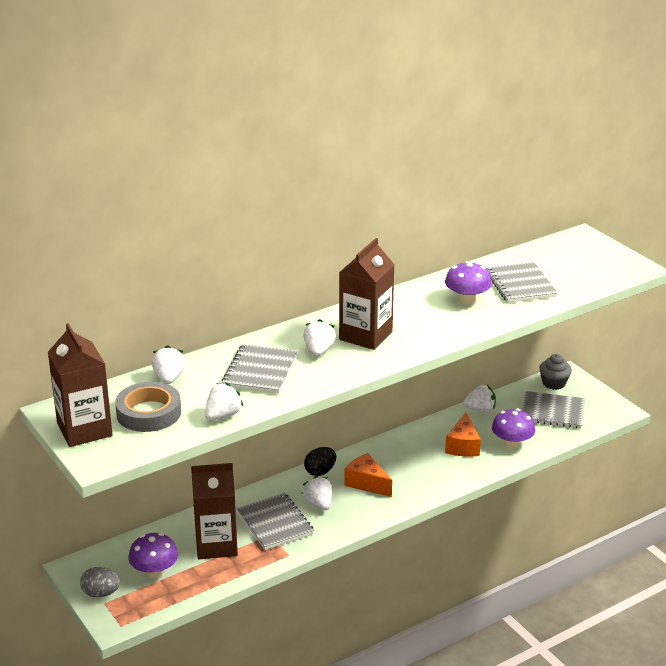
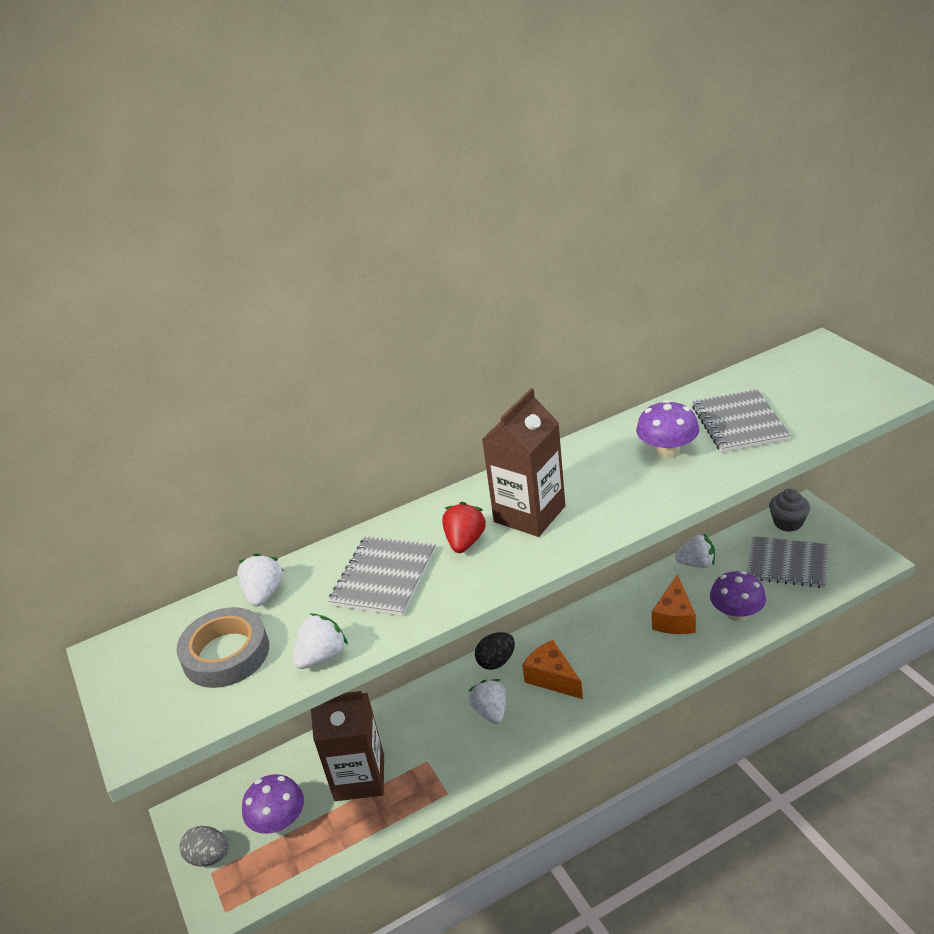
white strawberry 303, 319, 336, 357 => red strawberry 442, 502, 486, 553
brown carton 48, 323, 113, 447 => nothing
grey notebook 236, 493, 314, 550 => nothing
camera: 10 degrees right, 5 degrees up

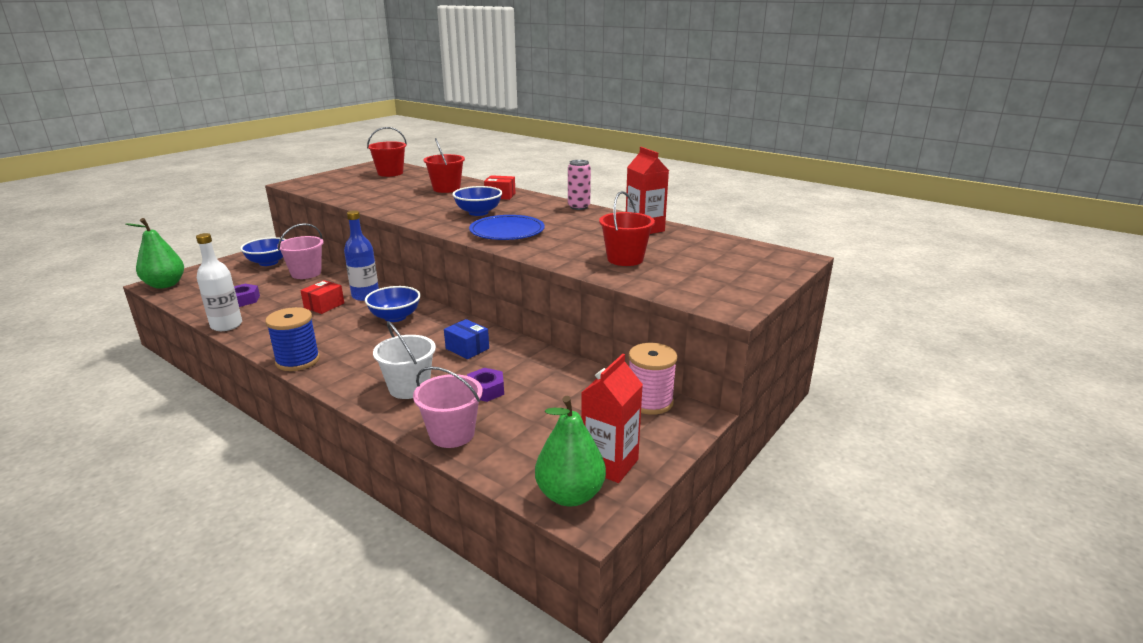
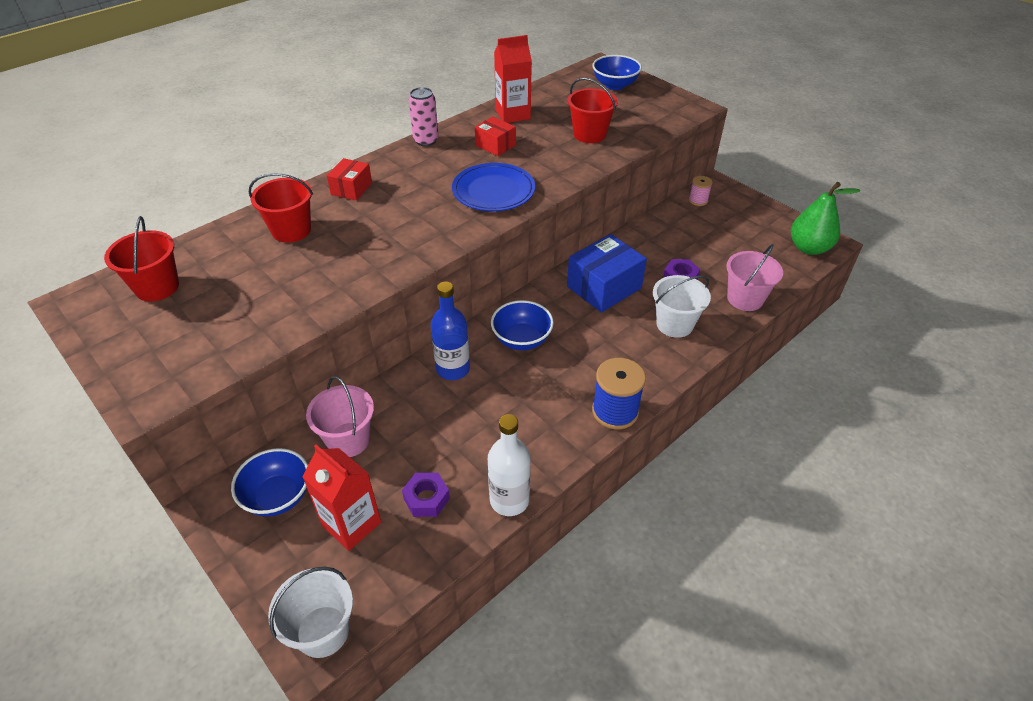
blue bowl 452, 186, 502, 216 => blue bowl 592, 55, 642, 90, relocated
green pear 126, 218, 184, 289 => white bucket 268, 566, 353, 658
red box 300, 280, 344, 314 => red box 475, 117, 516, 156, relocated
blue box 444, 319, 489, 359 => blue box 567, 234, 647, 313, x1.77
pink spool 629, 343, 677, 415 => pink spool 689, 176, 713, 206, x0.56
red carton 581, 354, 643, 483 => red carton 303, 445, 381, 551, relocated
camera: 80 degrees left, 20 degrees up

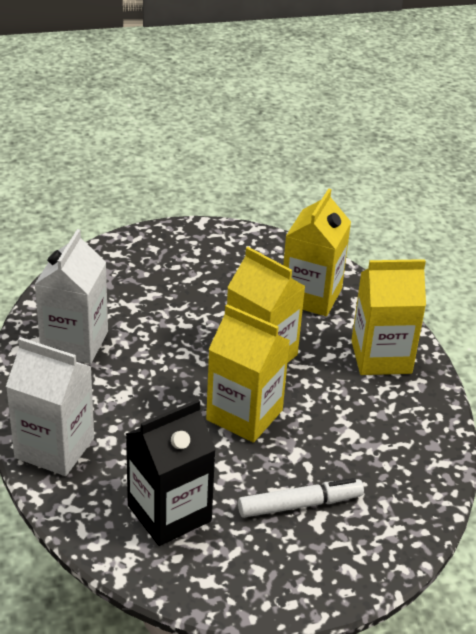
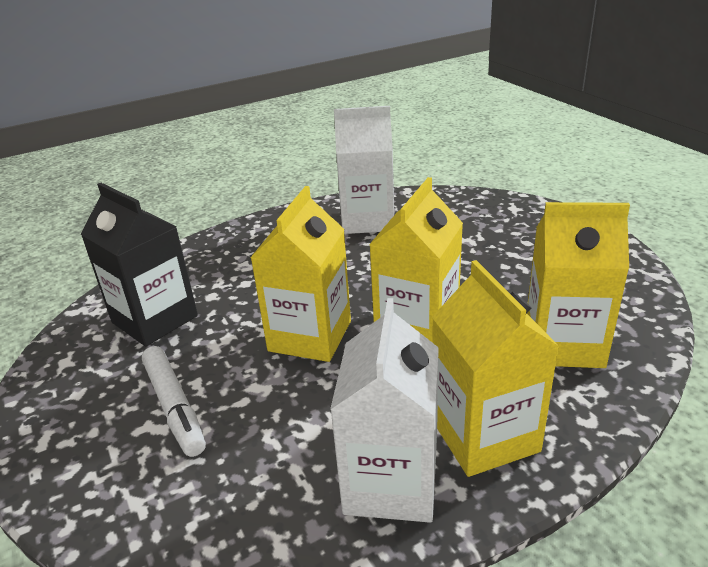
white carton 6, 337, 94, 476 => white carton 330, 298, 439, 523, relocated
camera: 80 degrees right, 5 degrees down

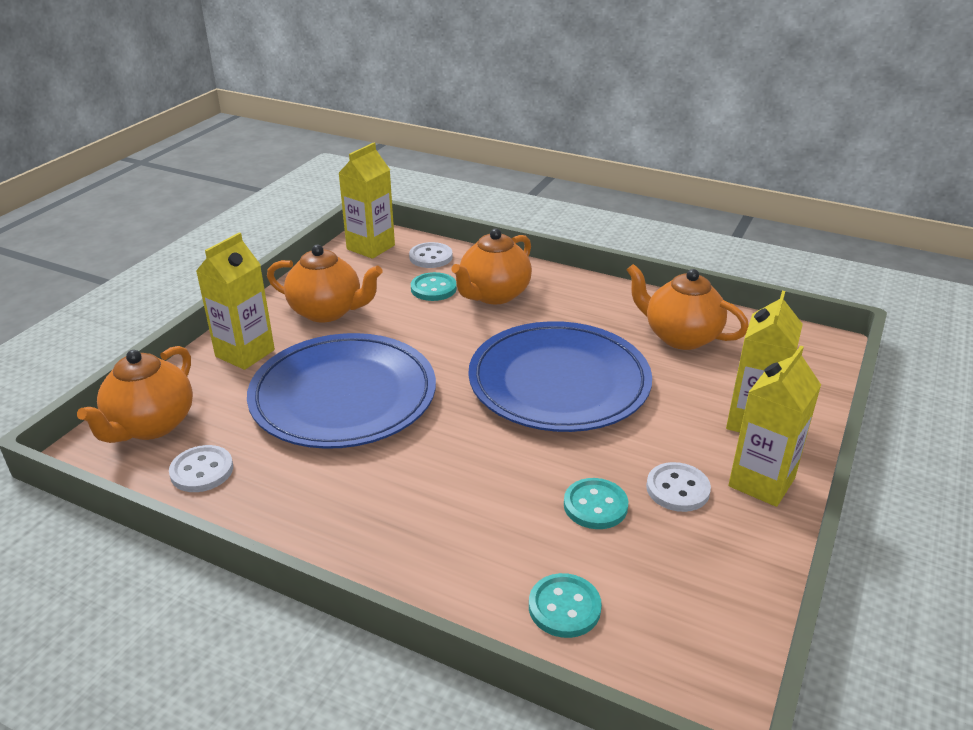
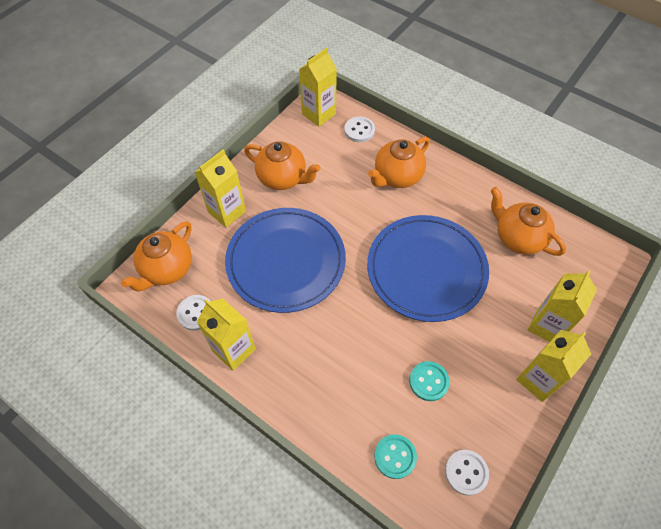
turquoise button 411, 272, 457, 301 => nothing
white button 646, 462, 711, 512 => white button 445, 450, 489, 496, relocated
nothing => yellow carton 197, 299, 256, 371
camera: 10 degrees right, 25 degrees up

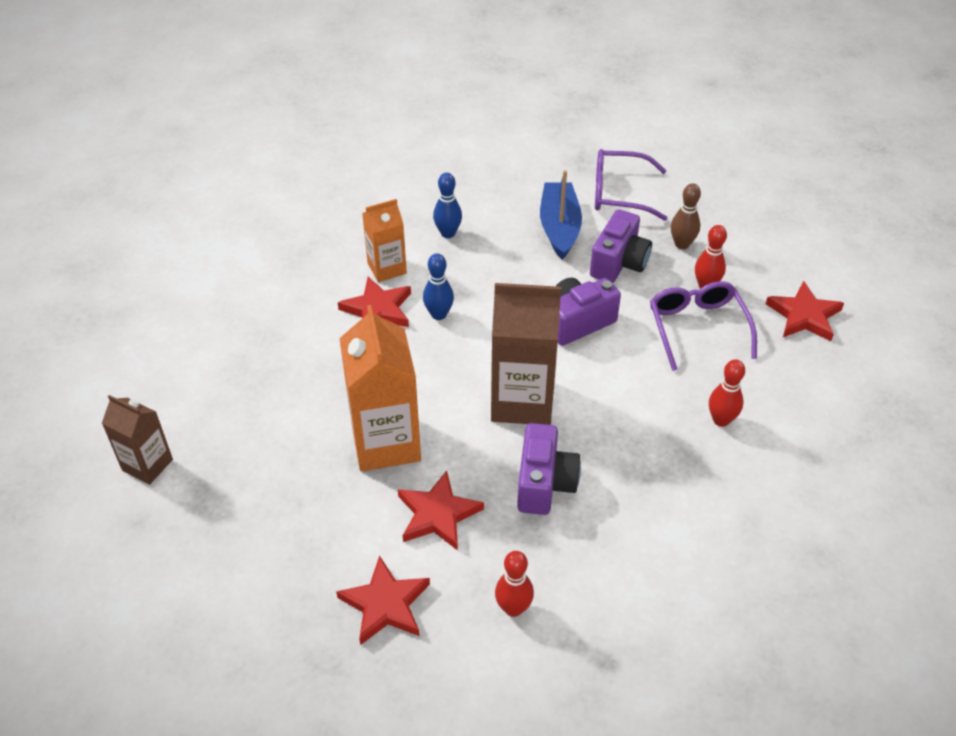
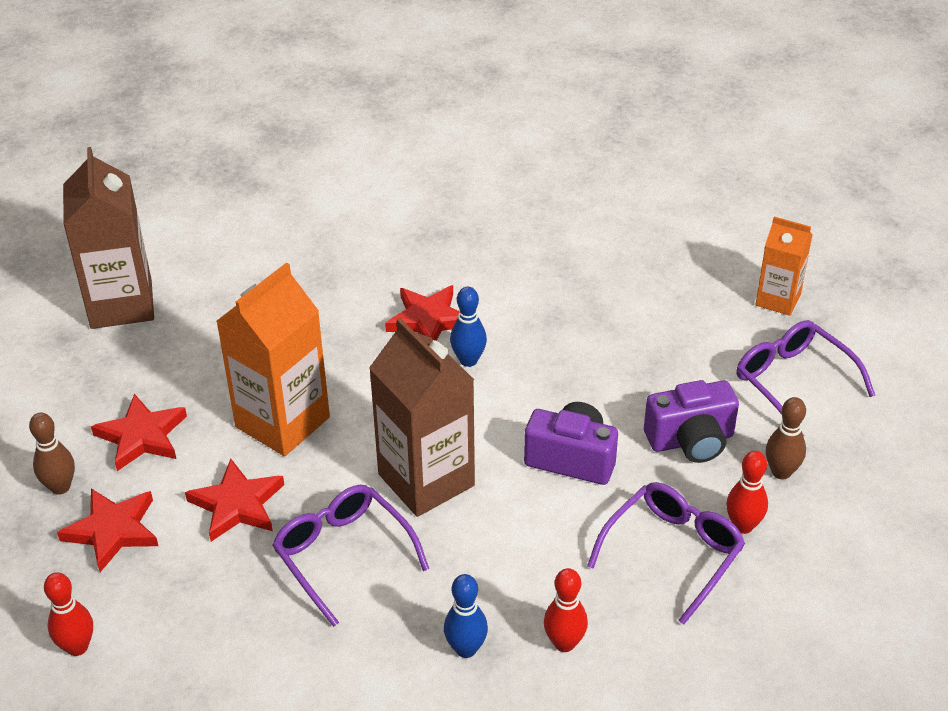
blue boat 540, 170, 582, 260 => nothing
blue bowling pin 433, 173, 462, 238 => blue bowling pin 444, 574, 488, 658, relocated
orange carton 362, 199, 407, 282 => orange carton 755, 217, 813, 316, relocated
red star 766, 281, 844, 341 => red star 91, 394, 187, 471, relocated
brown carton 102, 395, 173, 485 => brown carton 63, 147, 154, 329, x1.72
purple camera 517, 423, 581, 515 => purple glasses 272, 485, 429, 627
red bowling pin 495, 551, 534, 617 => red bowling pin 44, 572, 93, 656, relocated
nothing => brown bowling pin 29, 413, 75, 495
camera: 50 degrees right, 5 degrees down

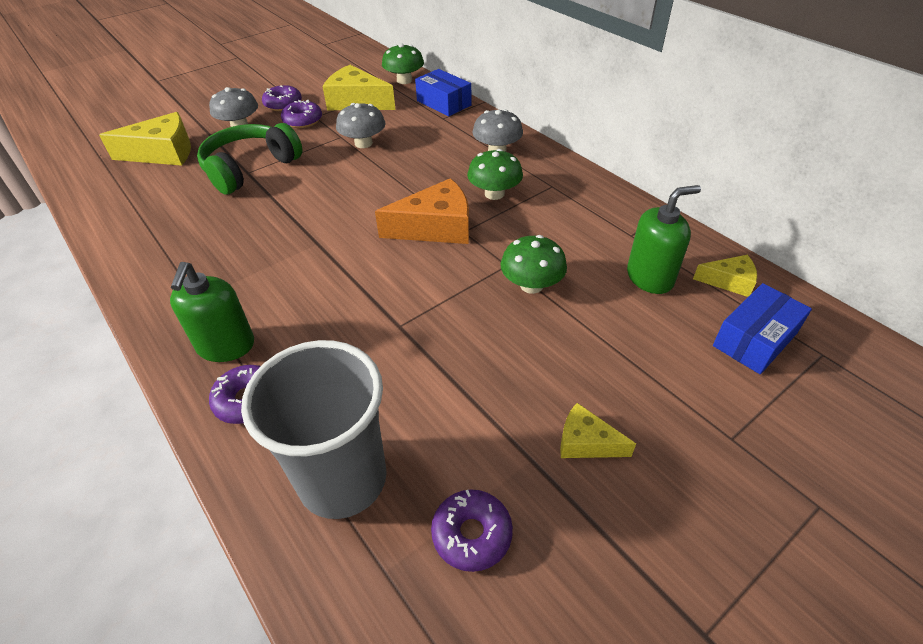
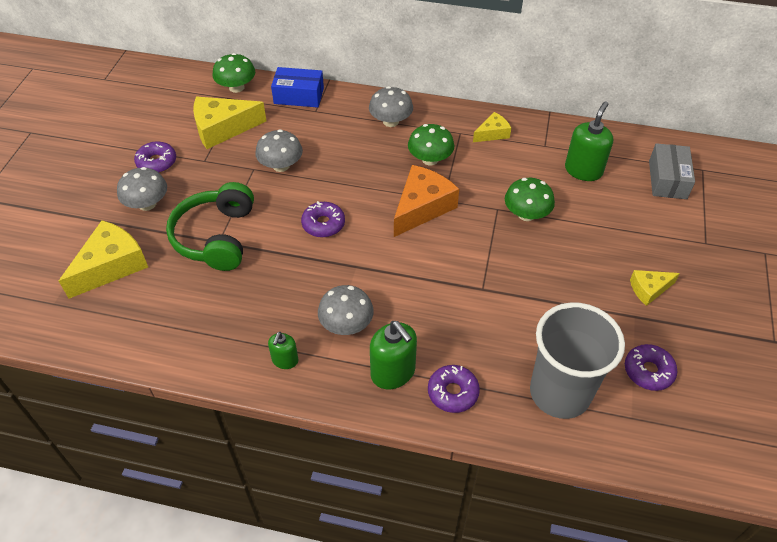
purple donut 281, 100, 322, 128 => purple donut 301, 201, 345, 237, relocated
yellow cheese 693, 255, 757, 297 => yellow cheese 473, 112, 511, 142, relocated
blue box 713, 283, 812, 374 => grey box 649, 143, 695, 199
nothing => grey mushroom 318, 285, 374, 335
nothing => green soap dispenser 268, 332, 298, 369
camera: 40 degrees left, 5 degrees up

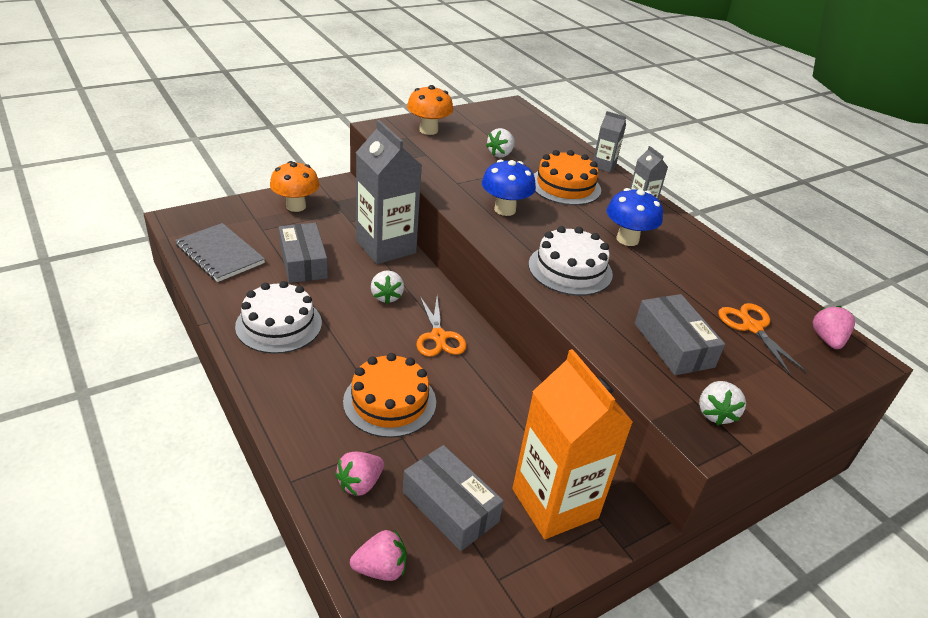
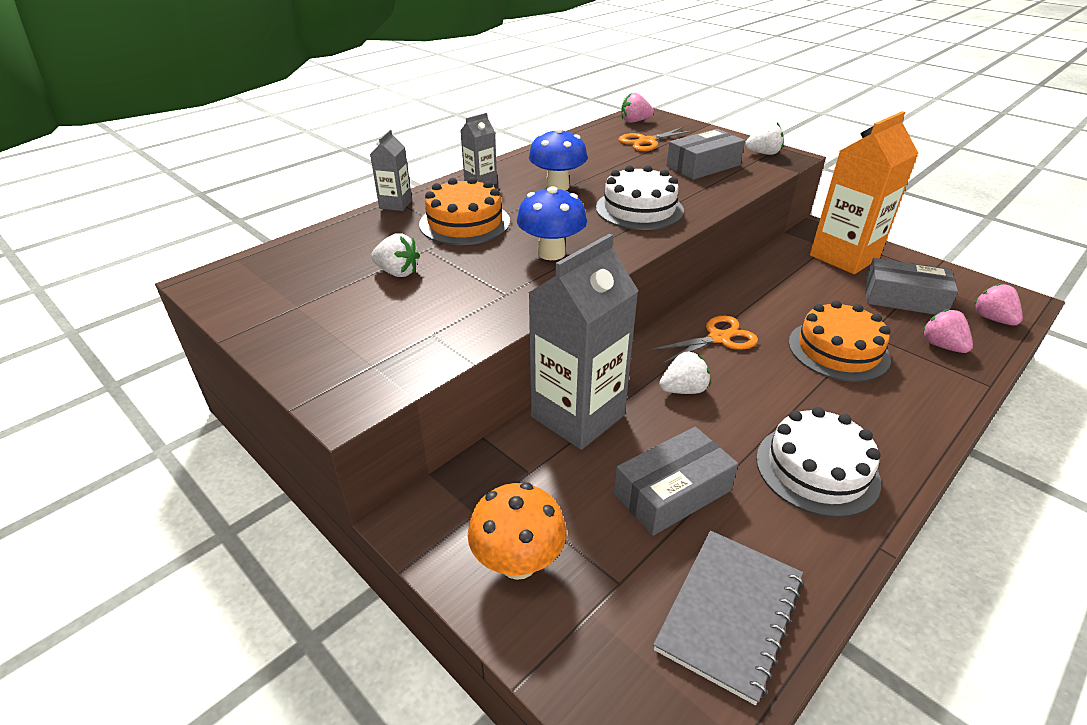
orange mushroom 407, 85, 453, 135 => nothing
grey box 403, 445, 504, 551 => grey box 865, 258, 958, 315, 75 degrees clockwise
pink strawberry 335, 452, 384, 496 => pink strawberry 922, 309, 973, 353, 150 degrees counterclockwise
camera: 100 degrees left, 0 degrees up

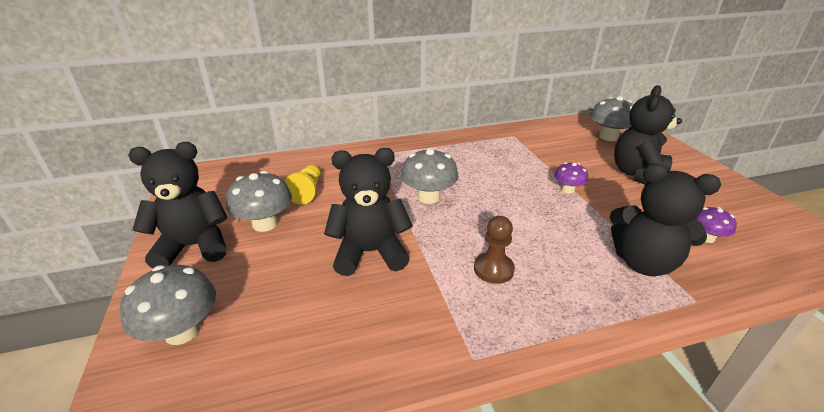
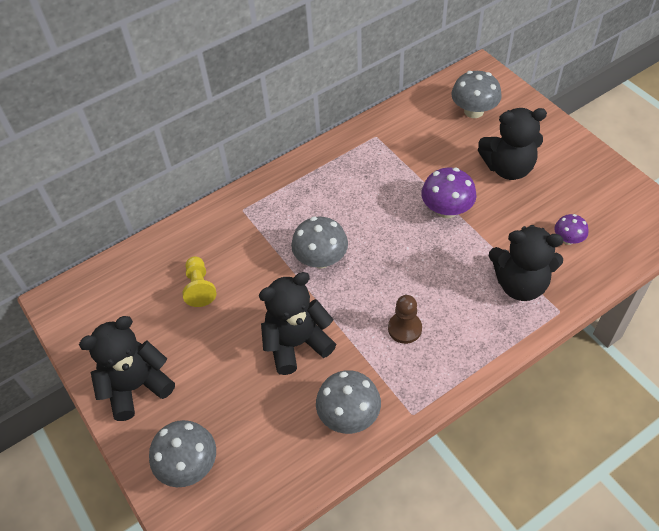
black teddy bear 614, 85, 682, 185 => black teddy bear 478, 108, 547, 180, 105 degrees counterclockwise
purple mushroom 554, 162, 588, 193 => purple mushroom 421, 168, 477, 218, x1.70
grey mushroom 226, 171, 292, 232 => grey mushroom 316, 370, 381, 434, relocated
camera: 15 degrees left, 20 degrees up

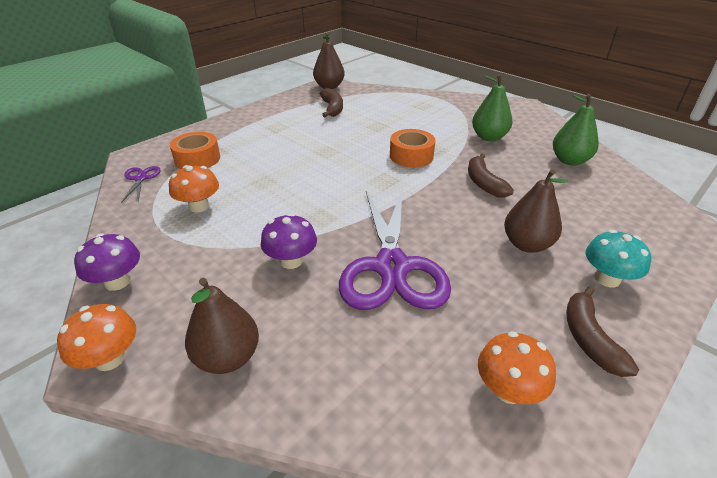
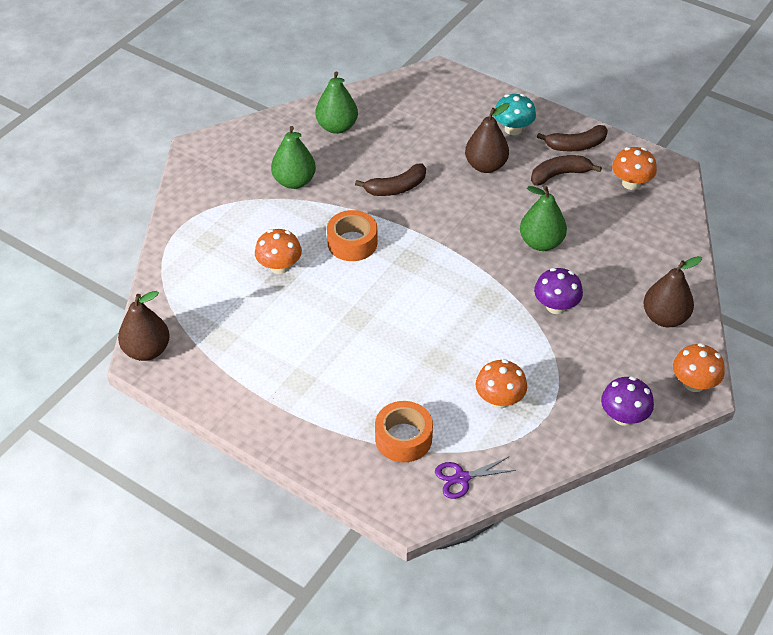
brown banana 320, 88, 343, 117 => brown banana 531, 155, 602, 186, relocated
purple scissors 339, 190, 451, 310 => green pear 520, 186, 567, 251
nothing => orange mushroom 255, 229, 302, 274
camera: 100 degrees left, 10 degrees up

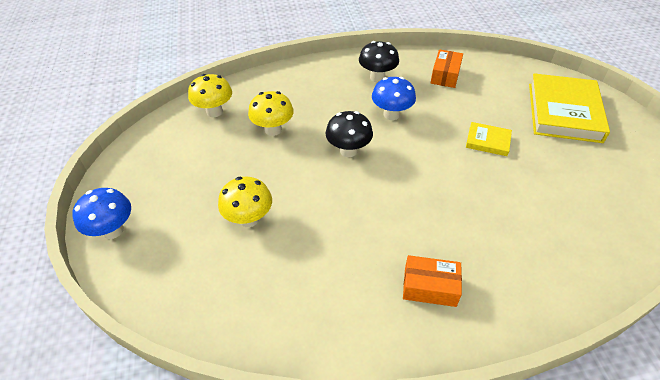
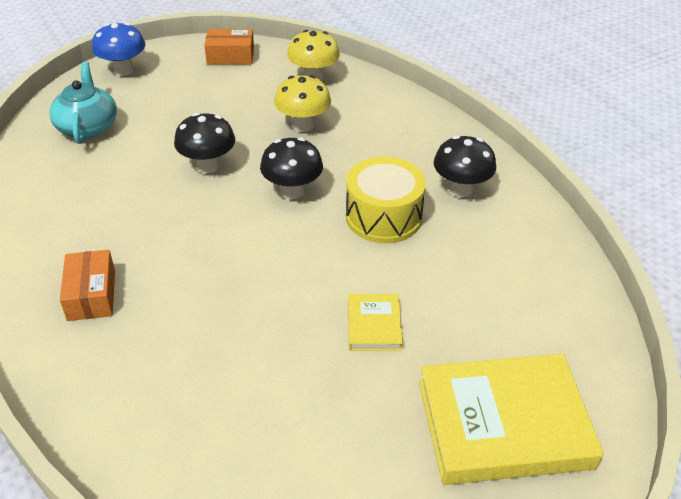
orange box 431, 50, 463, 88 => orange box 204, 29, 254, 64, relocated
blue mushroom 372, 77, 416, 120 => yellow drum 346, 157, 426, 243
yellow mushroom 218, 177, 272, 227 => nothing
nothing => turquoise teapot 49, 62, 117, 144
nothing => black mushroom 174, 113, 235, 173
camera: 70 degrees right, 5 degrees down

